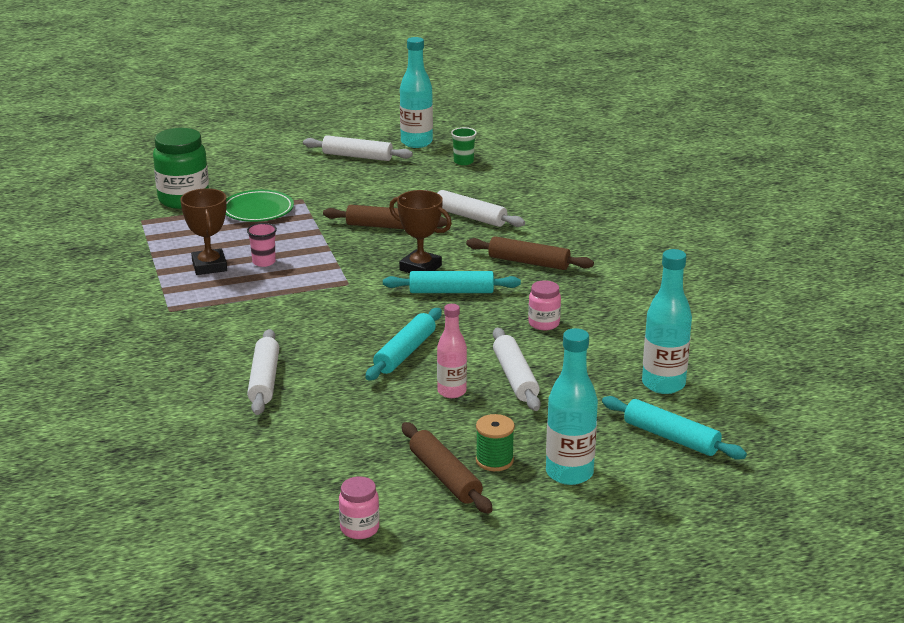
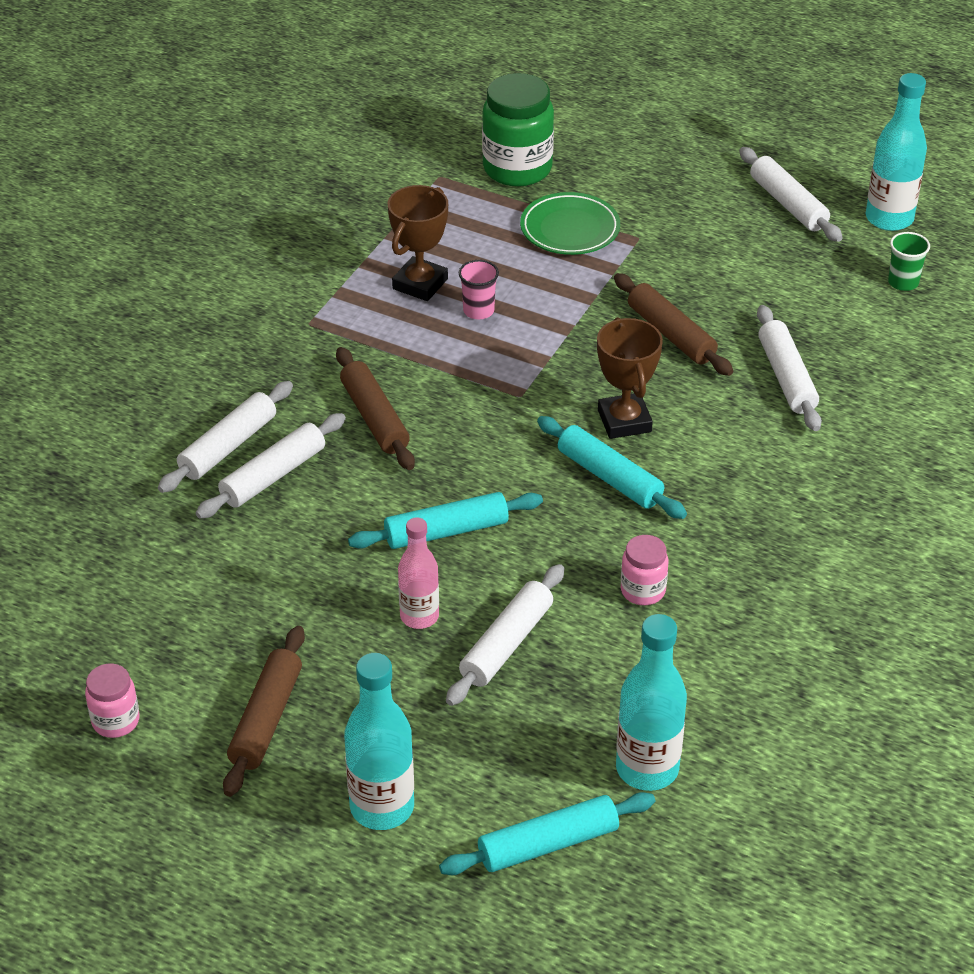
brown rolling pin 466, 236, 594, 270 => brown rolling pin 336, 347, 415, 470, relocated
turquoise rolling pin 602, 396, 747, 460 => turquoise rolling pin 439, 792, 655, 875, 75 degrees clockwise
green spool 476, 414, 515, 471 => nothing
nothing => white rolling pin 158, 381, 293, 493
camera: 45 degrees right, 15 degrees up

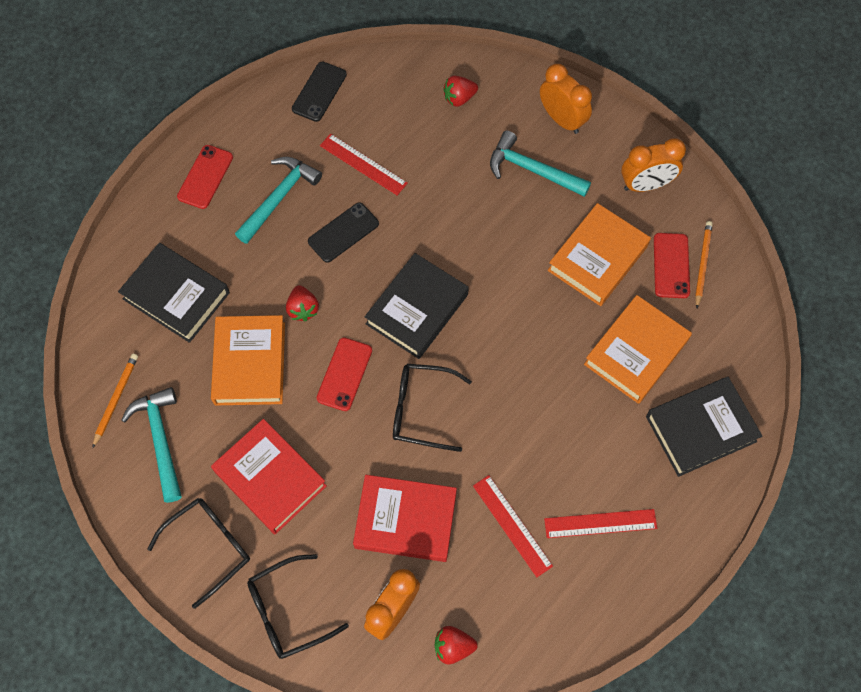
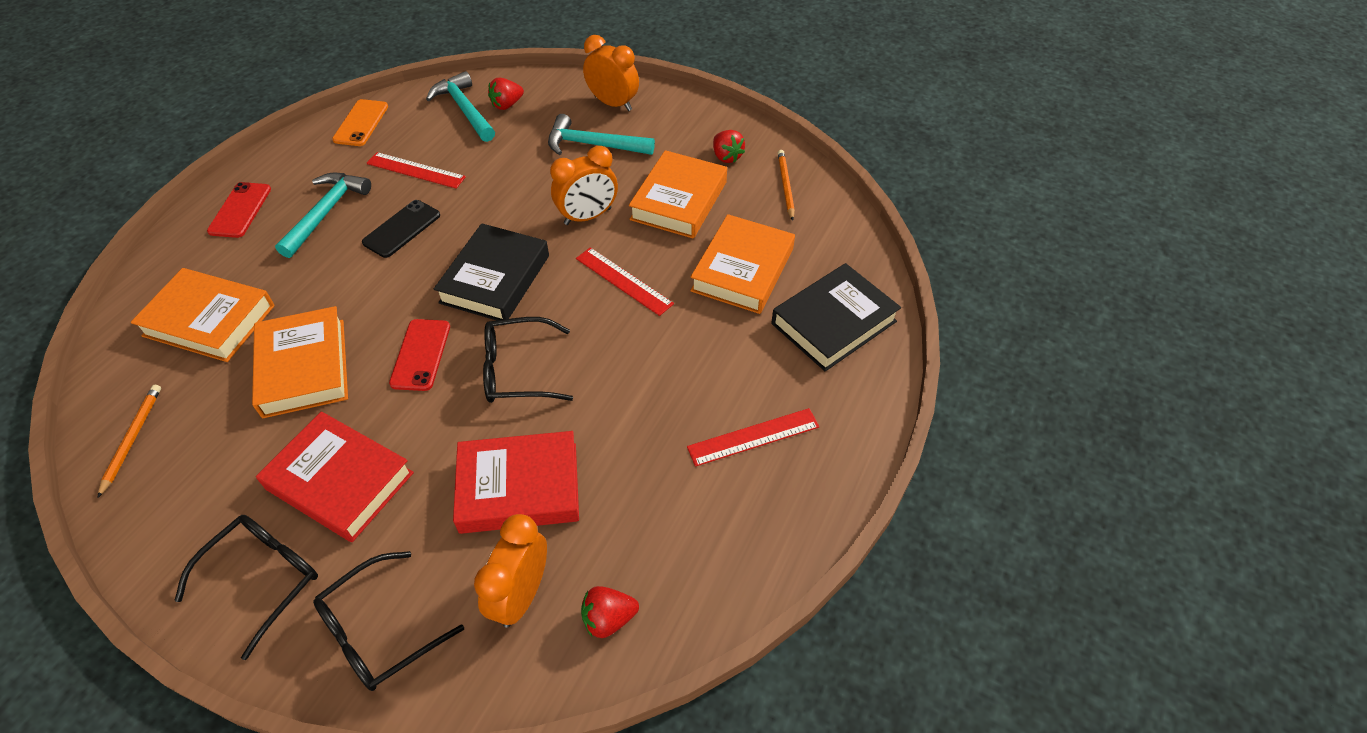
black phone 292, 61, 347, 122 => orange phone 332, 99, 388, 146
orange clock 621, 138, 686, 192 => orange clock 550, 146, 618, 225, relocated
red phone 654, 233, 690, 298 => nothing
black book 118, 243, 230, 343 => orange book 130, 268, 275, 362
red strawberry 286, 285, 319, 321 => red strawberry 713, 130, 745, 163, relocated
turquoise hammer 121, 387, 182, 503 => turquoise hammer 426, 71, 495, 142, relocated
red ruler 473, 475, 553, 577 => red ruler 576, 247, 674, 316, relocated
camera: 15 degrees left, 15 degrees down

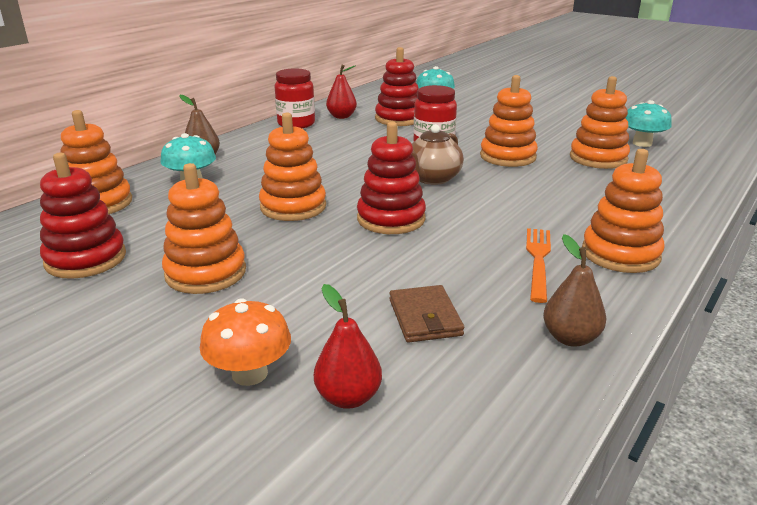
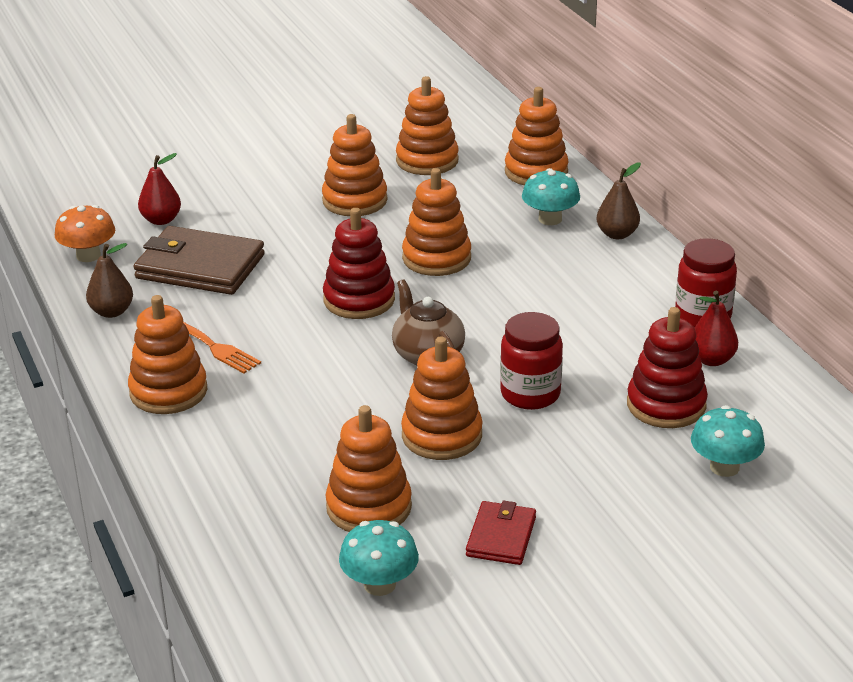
red stacking toy 40, 153, 126, 279 => orange stacking toy 396, 76, 459, 175
brown wallet 389, 285, 464, 343 => brown wallet 133, 226, 265, 295, x1.81
orange mushroom 200, 298, 291, 386 => orange mushroom 55, 205, 115, 262, relocated
nothing => red wallet 466, 501, 536, 565
camera: 120 degrees right, 5 degrees up

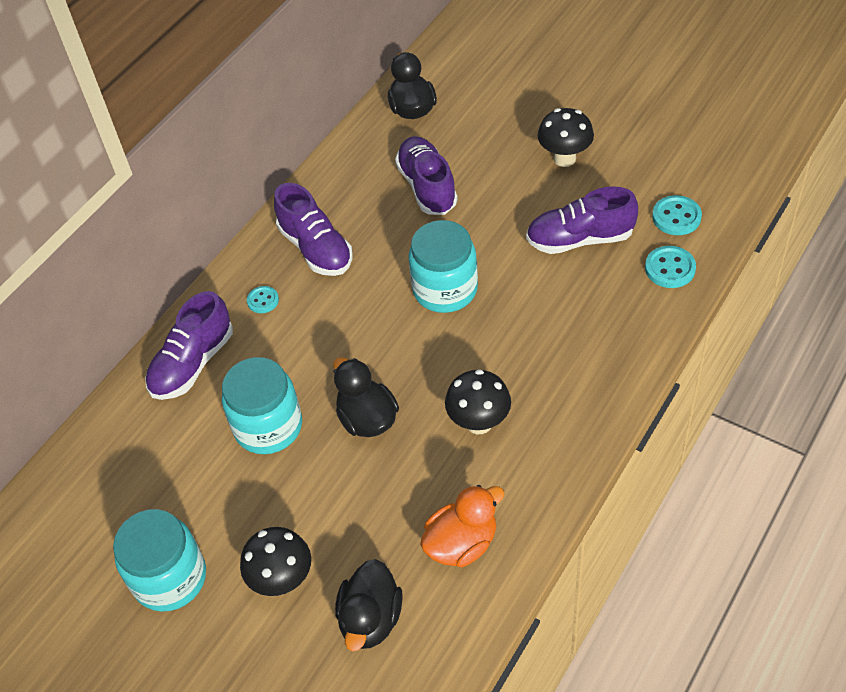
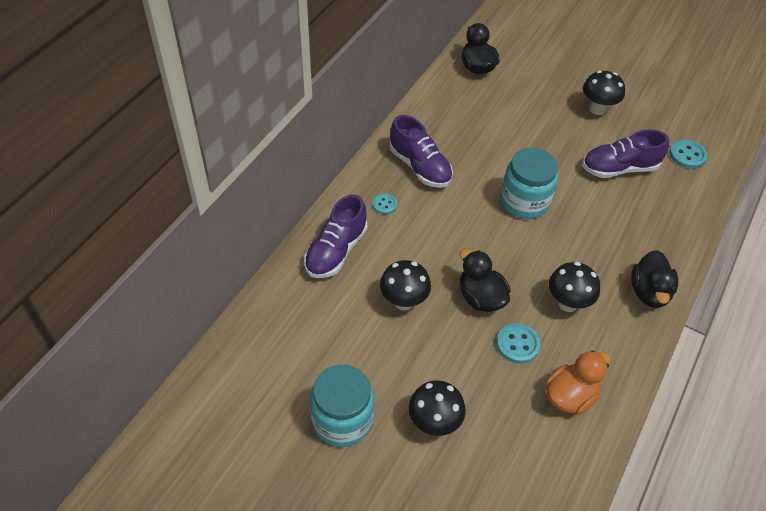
purple shoe 395, 136, 458, 215 => nothing
turquoise button 645, 246, 696, 288 => turquoise button 497, 323, 541, 364, relocated
turquoise jar 222, 357, 302, 454 => black mushroom 380, 260, 431, 310
black duck 335, 559, 403, 652 => black duck 631, 250, 678, 308, relocated
camera: 10 degrees left, 0 degrees up

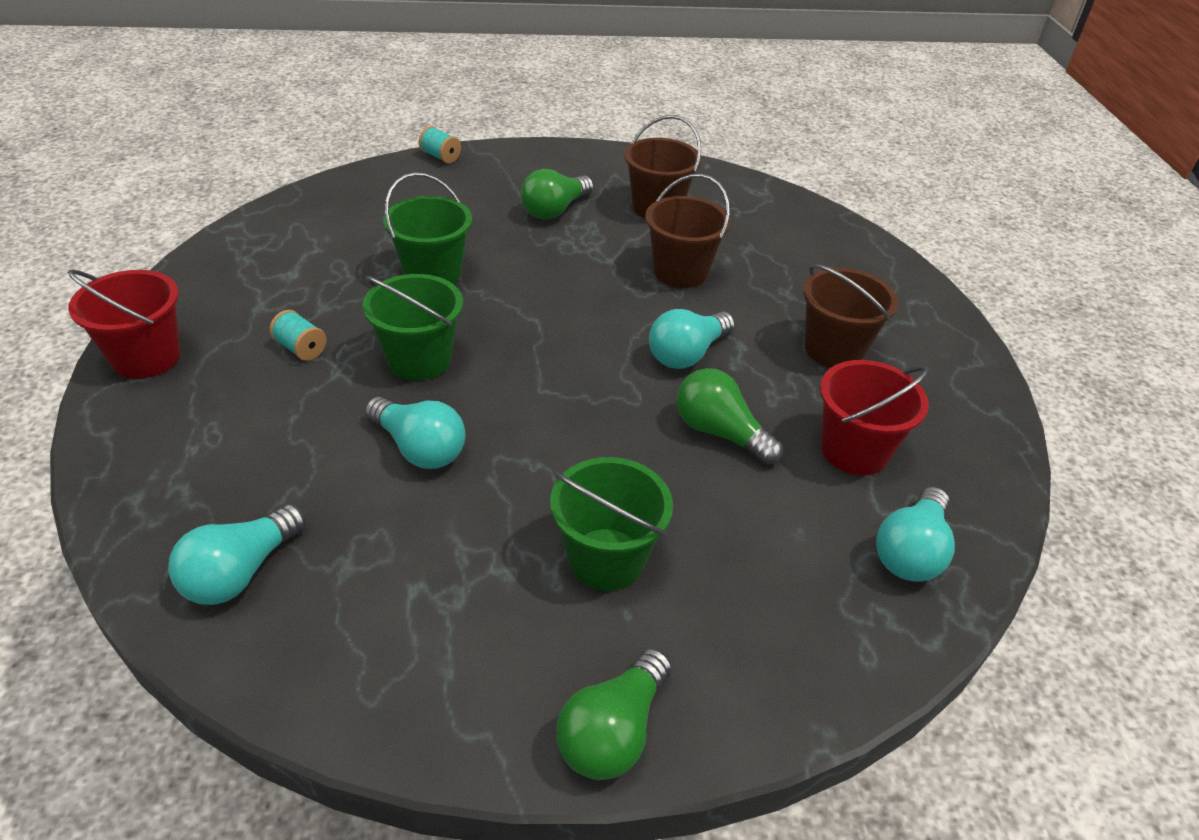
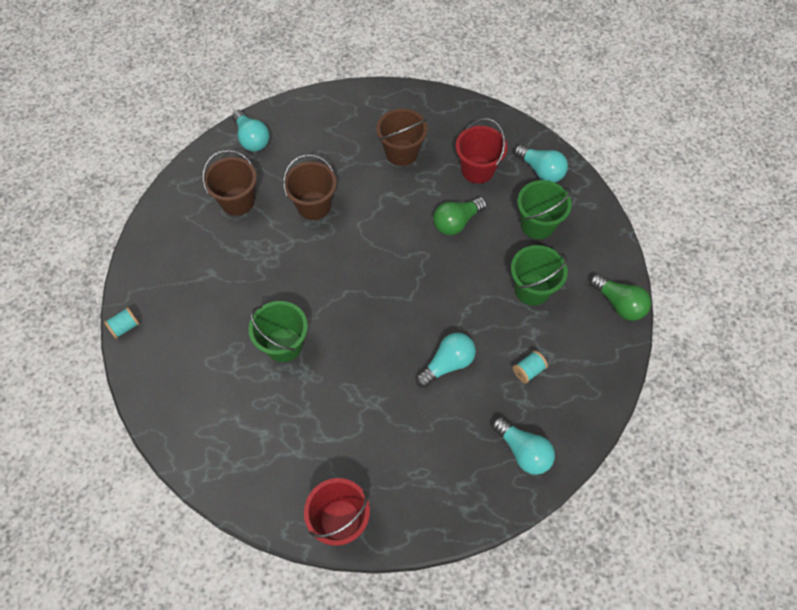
green light bulb 521, 169, 594, 220 => nothing
green bucket 362, 274, 463, 381 => green bucket 517, 180, 572, 239, relocated
turquoise light bulb 649, 309, 735, 369 => turquoise light bulb 232, 110, 270, 152, relocated
turquoise spool 269, 310, 327, 361 => turquoise spool 513, 351, 548, 383, relocated
camera: 75 degrees left, 20 degrees up

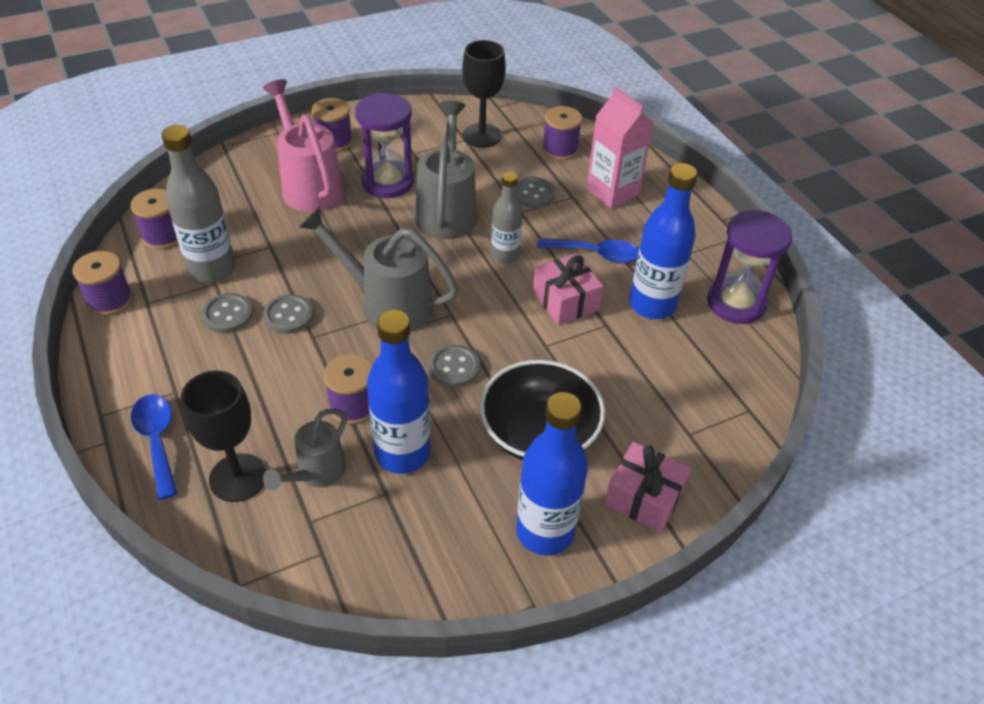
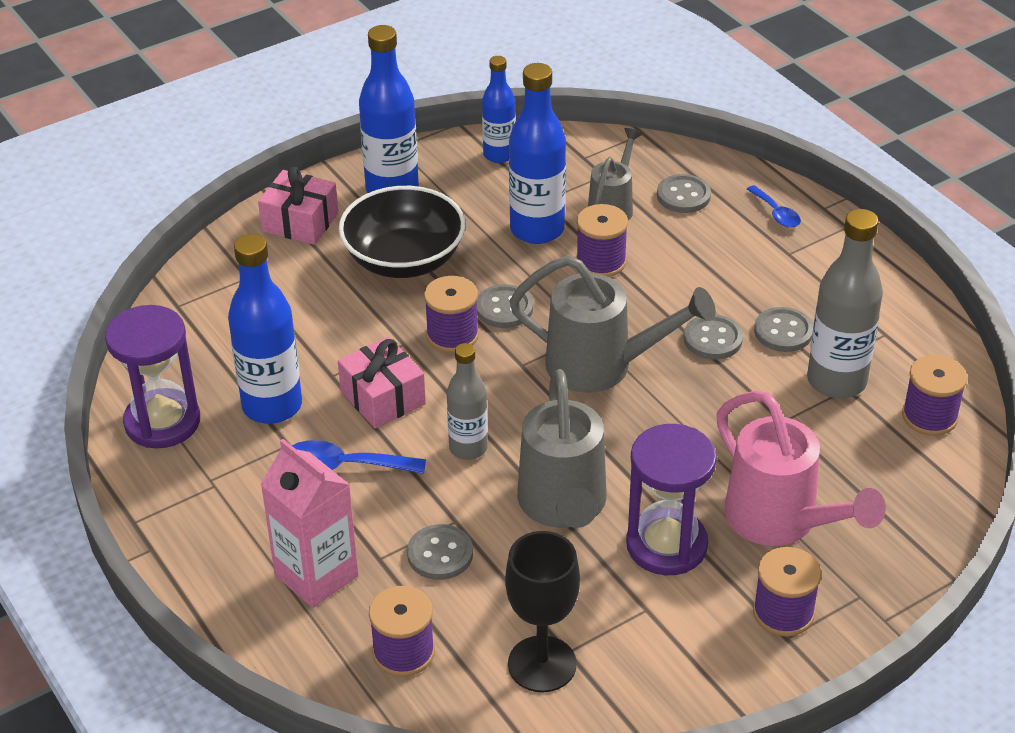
purple spool 73, 251, 133, 316 => purple spool 424, 276, 479, 353, relocated
black goblet 181, 370, 266, 502 => grey button 657, 174, 711, 213
blue spoon 131, 394, 177, 500 => blue spoon 747, 185, 801, 228, x0.63
nothing => blue bottle 482, 56, 516, 163
camera: 175 degrees right, 5 degrees down

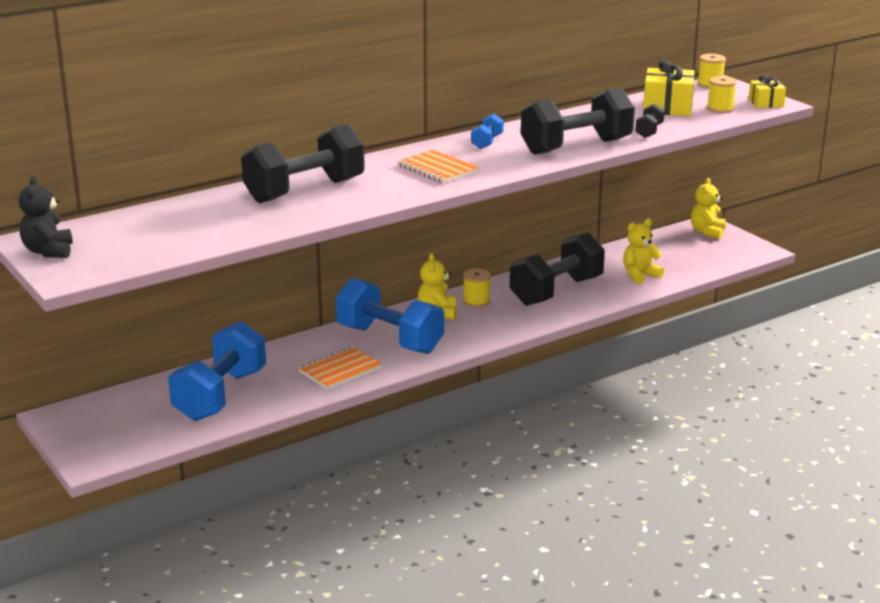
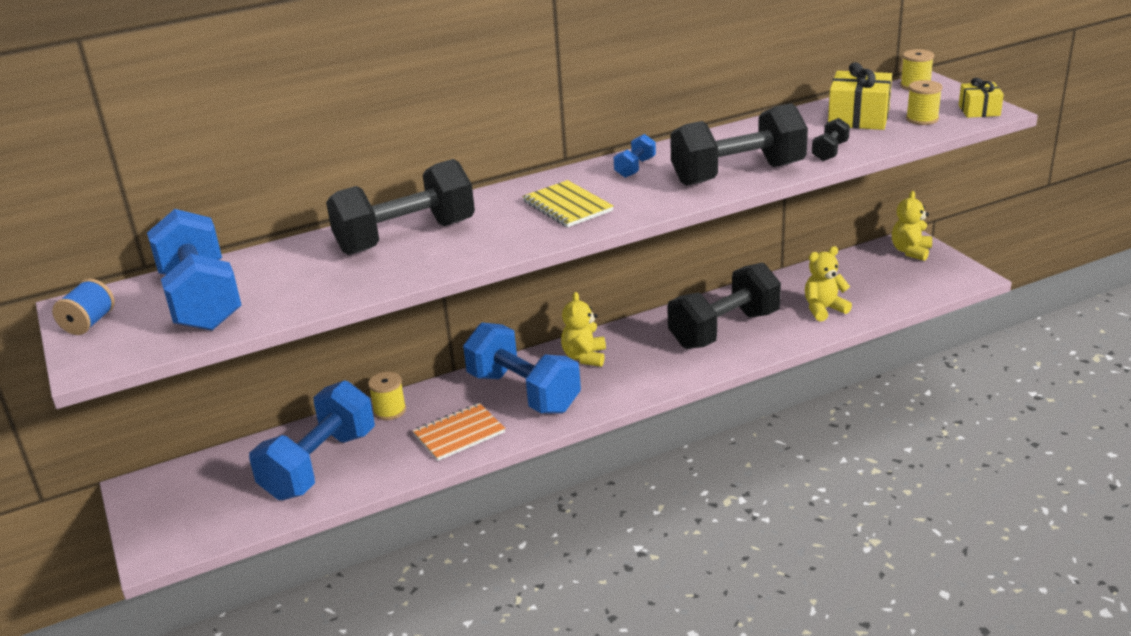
orange notebook 398, 150, 479, 183 => yellow notebook 522, 180, 613, 227
black teddy bear 19, 176, 73, 258 => blue spool 52, 279, 115, 335
yellow spool 463, 269, 491, 307 => yellow spool 368, 372, 406, 420, relocated
nothing => blue dumbbell 147, 209, 242, 331
camera: 10 degrees right, 5 degrees up

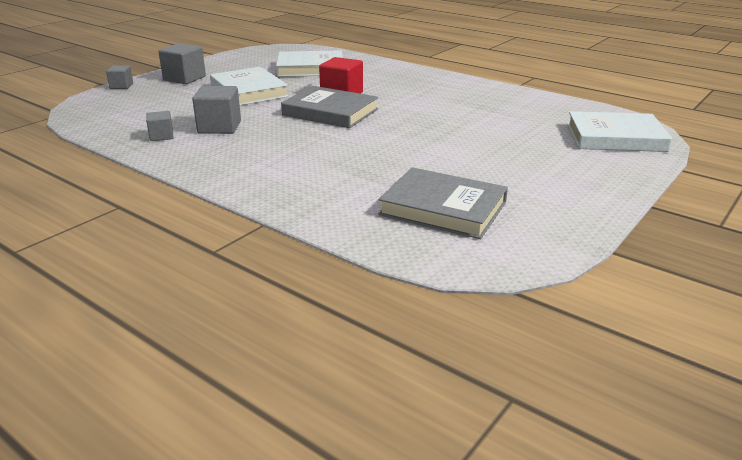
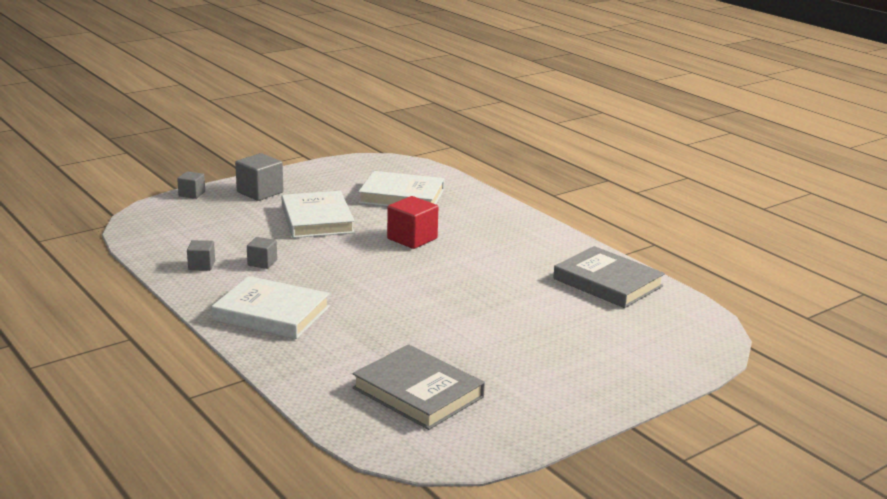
grey cube 192, 86, 241, 134 => grey cube 247, 237, 277, 269, x0.59
grey book 281, 86, 378, 128 => grey book 553, 246, 665, 308, relocated
white book 567, 111, 672, 152 => white book 211, 276, 330, 339, relocated
camera: 15 degrees right, 5 degrees down

